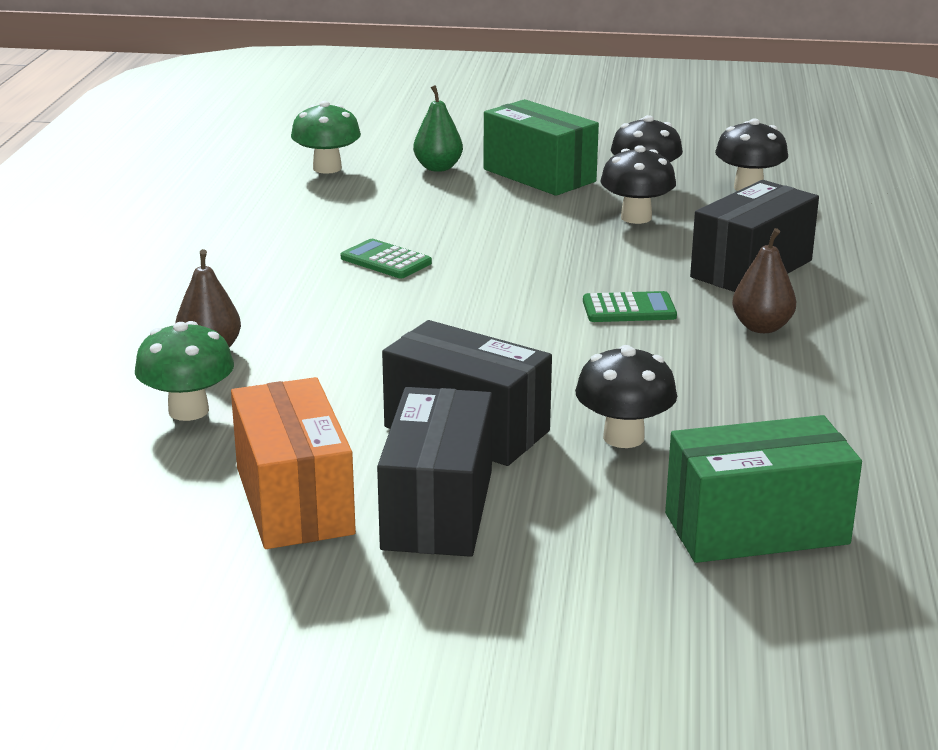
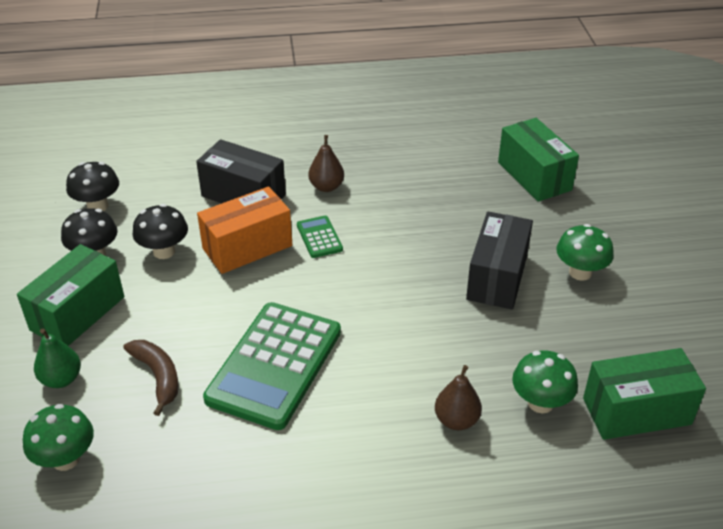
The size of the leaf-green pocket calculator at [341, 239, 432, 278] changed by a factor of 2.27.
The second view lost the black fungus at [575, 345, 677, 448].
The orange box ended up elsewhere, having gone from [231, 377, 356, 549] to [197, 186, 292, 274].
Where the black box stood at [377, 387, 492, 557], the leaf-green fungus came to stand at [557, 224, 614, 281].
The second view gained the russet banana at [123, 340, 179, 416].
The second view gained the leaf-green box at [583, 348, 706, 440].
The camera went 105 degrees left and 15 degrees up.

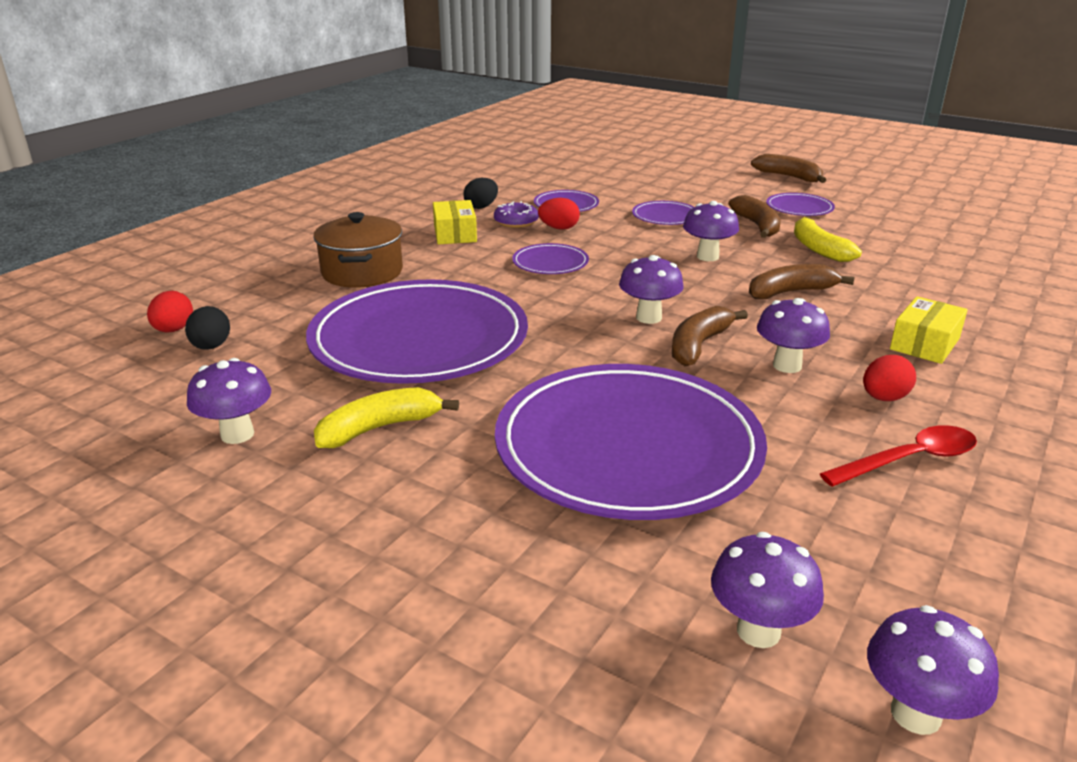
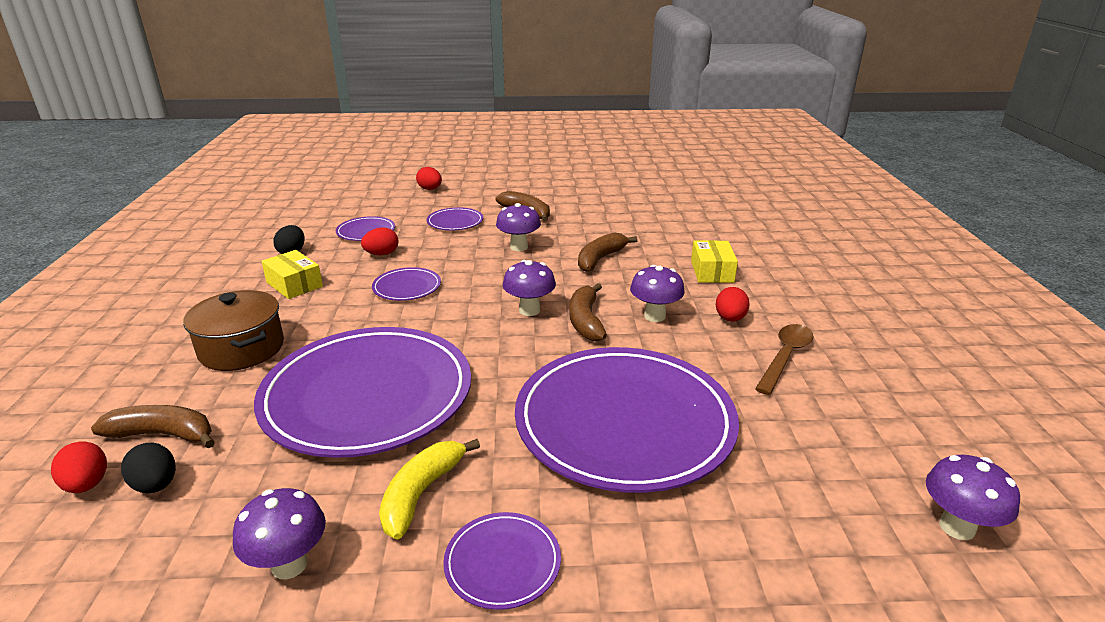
The russet banana ended up elsewhere, having gone from [751, 154, 826, 183] to [91, 405, 215, 448].
The royal purple plate ended up elsewhere, having gone from [766, 193, 835, 216] to [443, 512, 561, 610].
The second view lost the royal purple donut at [494, 201, 539, 228].
The second view lost the bright yellow banana at [794, 216, 862, 262].
What was the scarlet tablespoon at [820, 425, 977, 487] turned into the russet tablespoon at [755, 324, 813, 395].
The second view lost the royal purple fungus at [711, 532, 824, 648].
The second view gained the scarlet toy egg at [416, 167, 442, 190].
The camera went 35 degrees left and 0 degrees up.

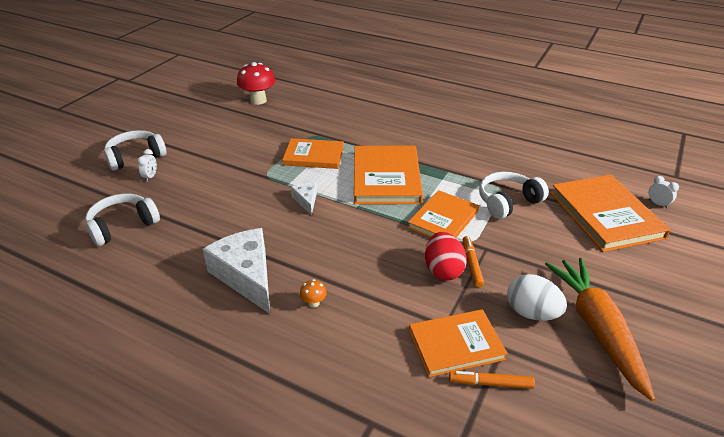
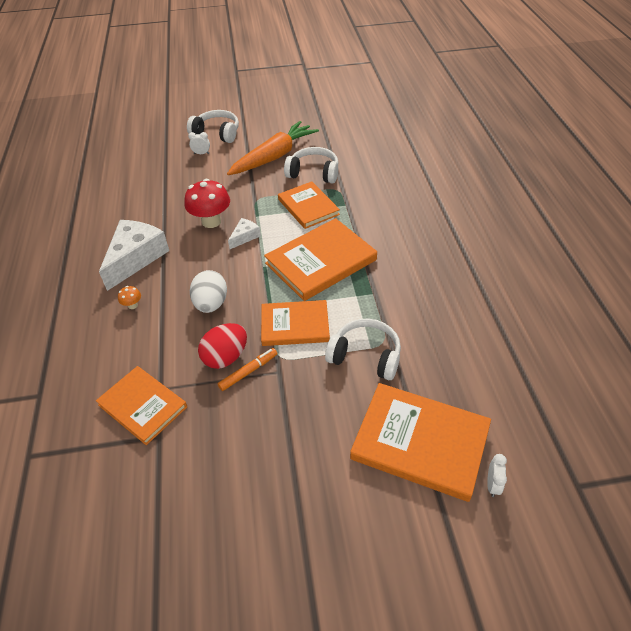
The scarlet fungus ended up elsewhere, having gone from [237, 62, 275, 105] to [185, 179, 230, 228].
The snow-white alarm clock at [137, 149, 157, 182] ended up facing another way, 150 degrees counterclockwise from before.
The orange book at [550, 175, 671, 252] ended up facing another way, 75 degrees clockwise from before.
The snow-white headset ended up elsewhere, having gone from [85, 193, 160, 246] to [284, 147, 339, 183].
The orange toy carrot ended up elsewhere, having gone from [545, 258, 655, 401] to [227, 121, 319, 175].
The snow-white toy egg ended up elsewhere, having gone from [507, 274, 567, 321] to [190, 270, 227, 313].
The second view lost the orange marker at [449, 371, 535, 389].
The camera went 55 degrees right and 10 degrees up.

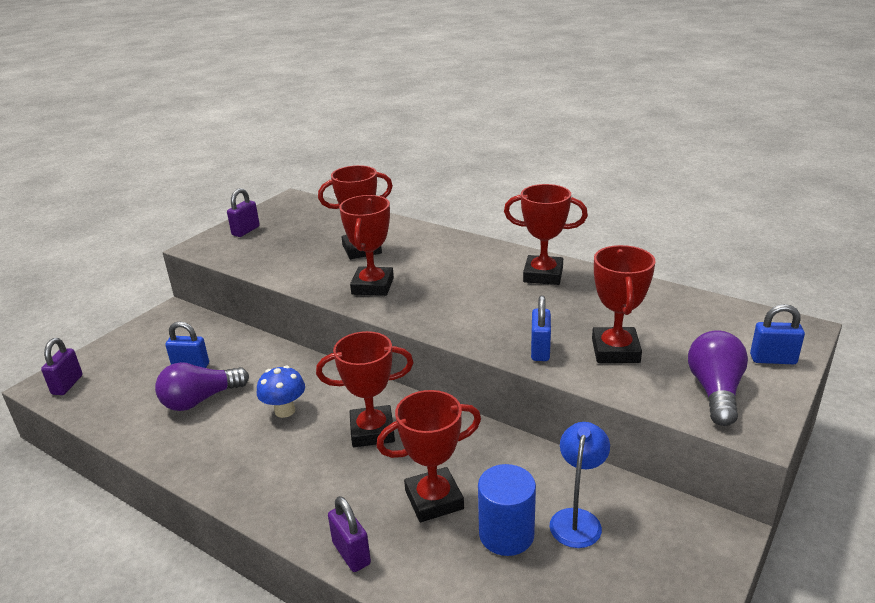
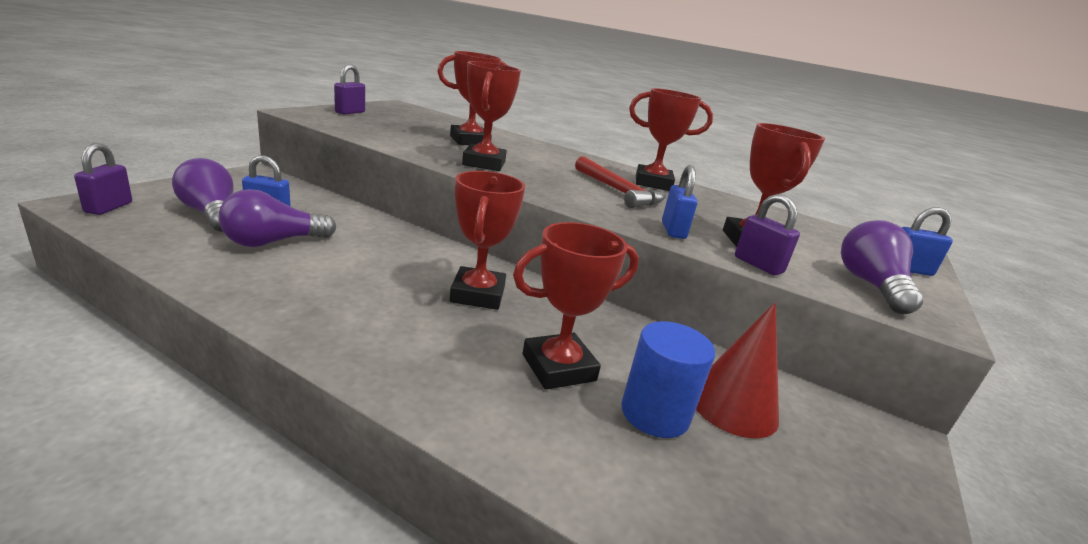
The scarlet prize cup at [316, 331, 414, 447] ended up facing another way, 75 degrees counterclockwise from before.
The second view lost the cobalt fungus at [257, 366, 305, 418].
Where the cobalt lamp stood at [549, 422, 610, 548], the scarlet cone came to stand at [696, 302, 779, 439].
The royal purple small lock ended up elsewhere, having gone from [328, 496, 371, 572] to [735, 194, 800, 275].
The second view gained the scarlet hammer at [575, 157, 666, 208].
The second view gained the royal purple light bulb at [172, 158, 234, 232].
The camera went 10 degrees left and 5 degrees down.

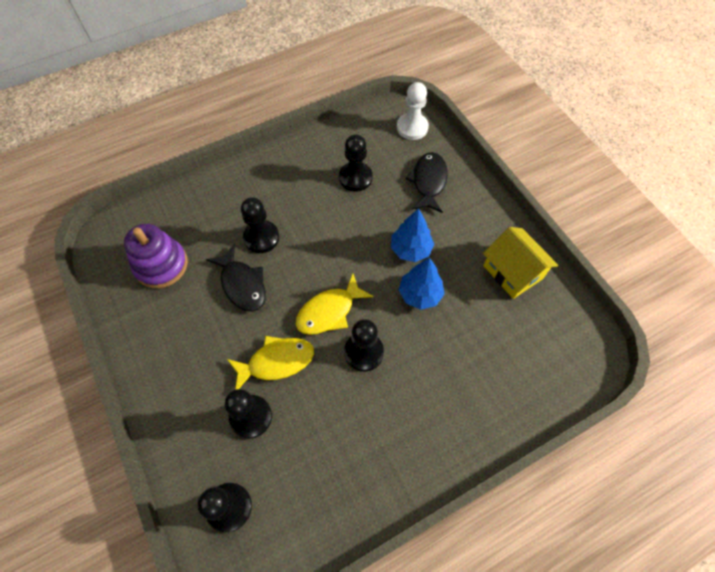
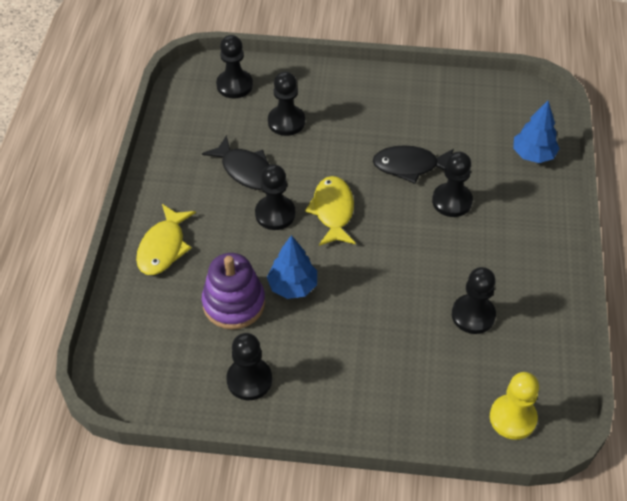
What was the snow-white pawn at [397, 82, 429, 140] turned into the bright yellow pawn at [490, 372, 539, 440].
The black toy fish ended up elsewhere, having gone from [406, 152, 448, 213] to [202, 135, 270, 190].
The cobalt fir tree ended up elsewhere, having gone from [391, 208, 434, 262] to [513, 101, 560, 163].
The royal purple stacking toy ended up elsewhere, having gone from [124, 224, 188, 288] to [202, 253, 265, 330].
Where the bright yellow house stood at [483, 227, 558, 299], the black pawn came to stand at [226, 333, 272, 400].
The bright yellow toy fish ended up elsewhere, having gone from [227, 336, 314, 390] to [136, 204, 196, 275].
The camera went 125 degrees right and 10 degrees down.

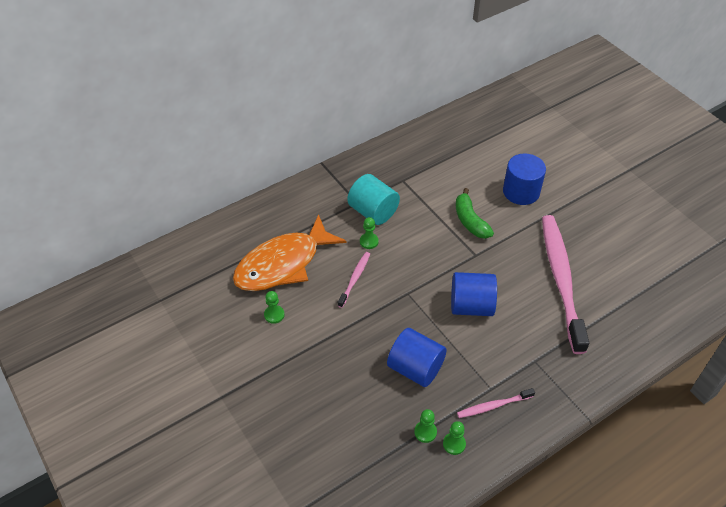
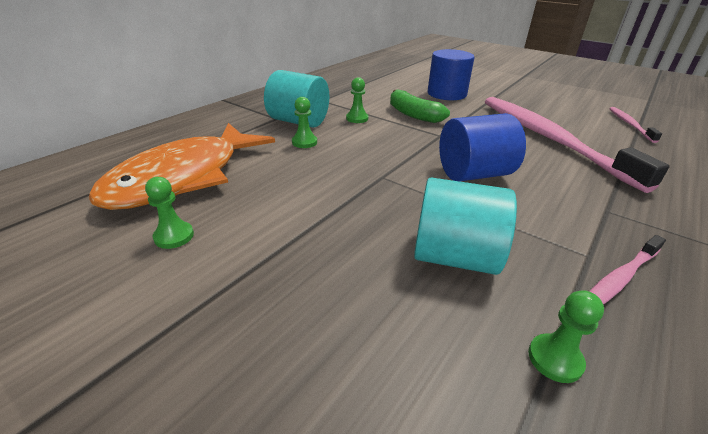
The rose-pink toothbrush ended up elsewhere, having gone from [337, 252, 370, 308] to [609, 107, 662, 143].
What was the cobalt cylinder shape at [387, 328, 447, 387] turned into the turquoise cylinder shape at [414, 177, 517, 275].
The leaf-green pawn ended up elsewhere, having gone from [443, 421, 466, 455] to [346, 77, 368, 123].
The camera went 20 degrees left and 15 degrees down.

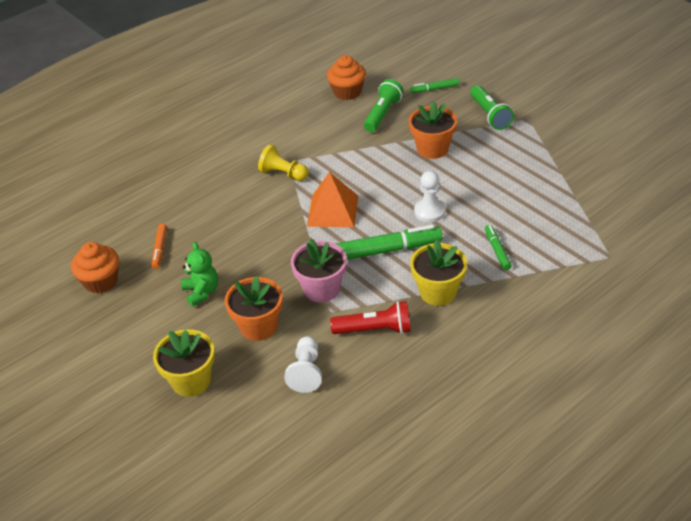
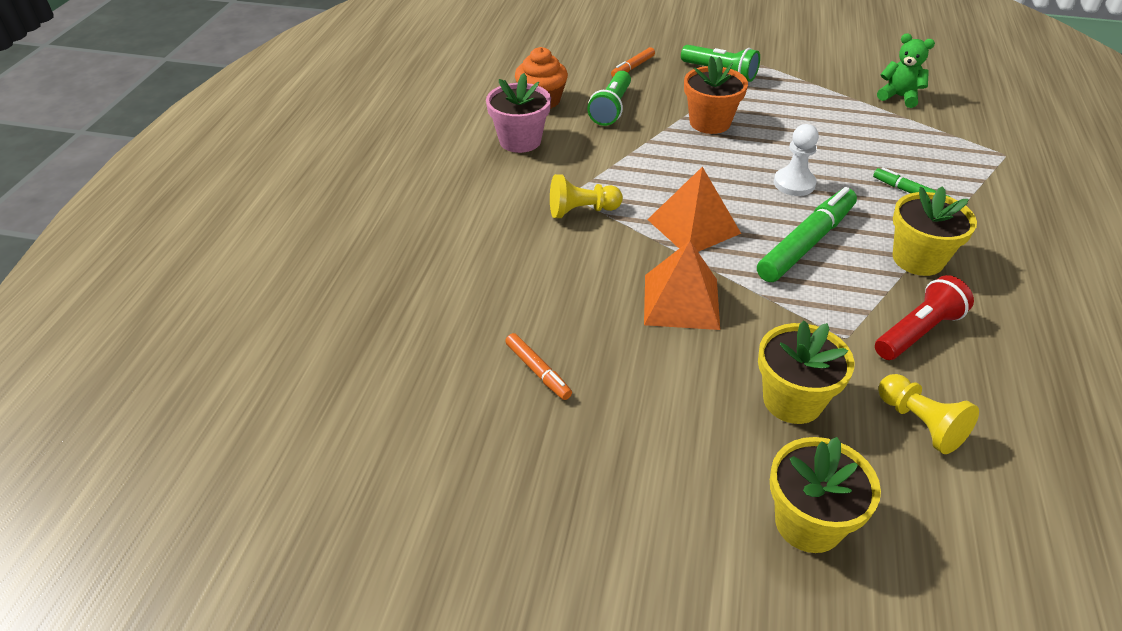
What was the leaf-green marker at [410, 78, 460, 93] turned into the orange marker at [611, 47, 655, 77].
The leaf-green flashlight at [364, 79, 404, 132] ended up facing another way, 150 degrees counterclockwise from before.
The rose-pink plant pot ended up elsewhere, having gone from [291, 238, 347, 303] to [486, 73, 551, 153].
The second view lost the orange cupcake at [71, 242, 119, 293].
The leaf-green teddy ended up elsewhere, having gone from [181, 242, 218, 307] to [877, 34, 935, 108].
What was the orange plant pot at [224, 276, 283, 341] turned into the bright yellow plant pot at [758, 320, 854, 424].
What was the snow-white pawn at [284, 336, 322, 393] turned into the bright yellow pawn at [878, 374, 979, 454].
The second view gained the orange solid pyramid at [644, 241, 720, 330].
The camera went 40 degrees left and 0 degrees up.

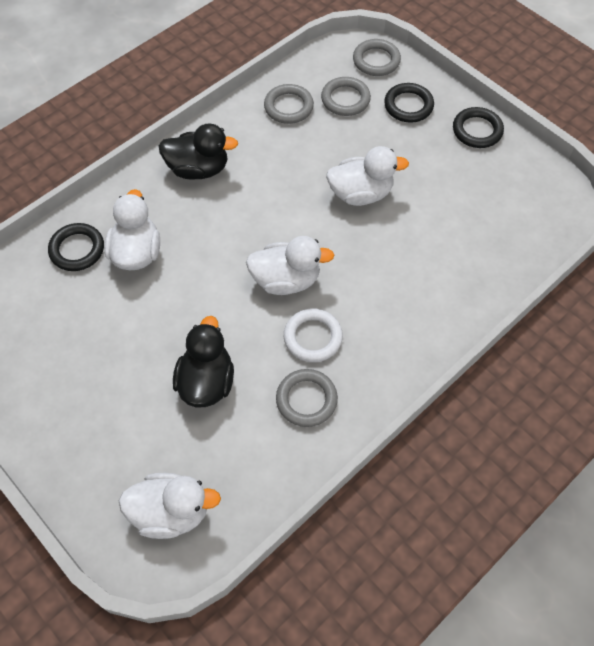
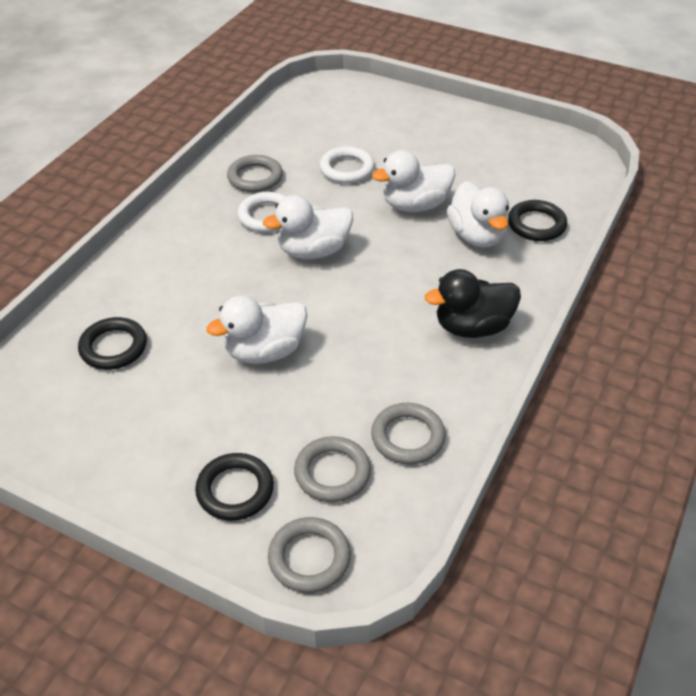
The black hoop ended up elsewhere, having gone from [453, 107, 504, 148] to [78, 317, 147, 370].
Where the black rubber duck stood at [173, 316, 234, 408], the snow-white hoop came to stand at [320, 147, 375, 184].
The snow-white rubber duck ended up elsewhere, having gone from [119, 473, 221, 539] to [372, 150, 455, 212].
The camera went 160 degrees right and 15 degrees down.

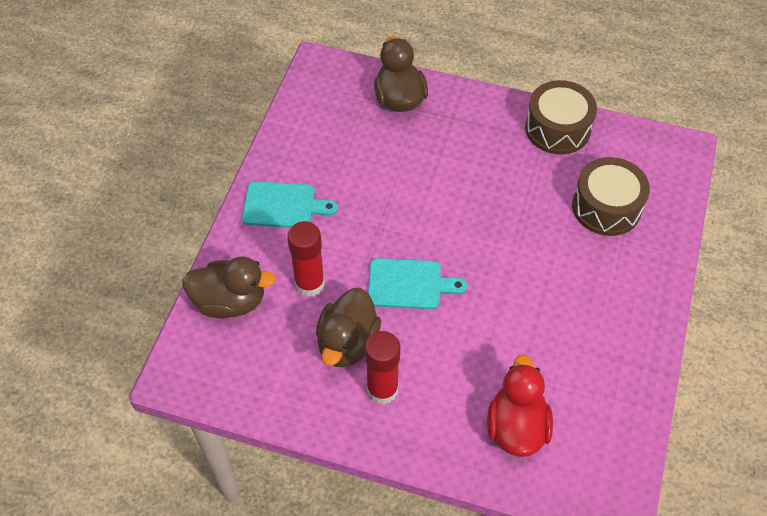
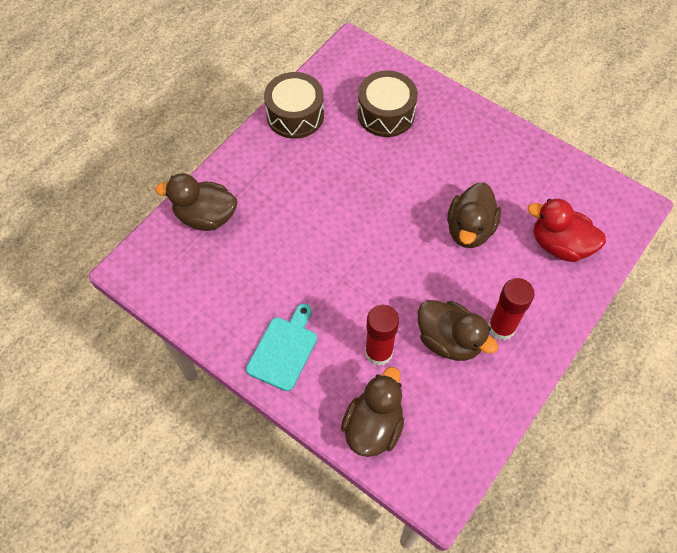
The second view lost the turquoise cutting board at [368, 258, 467, 309].
The second view gained the russet rubber duck at [447, 182, 501, 248].
The camera went 70 degrees left and 5 degrees up.

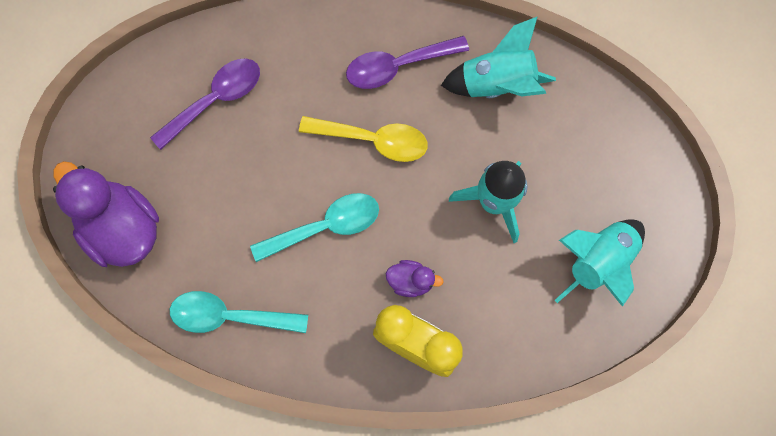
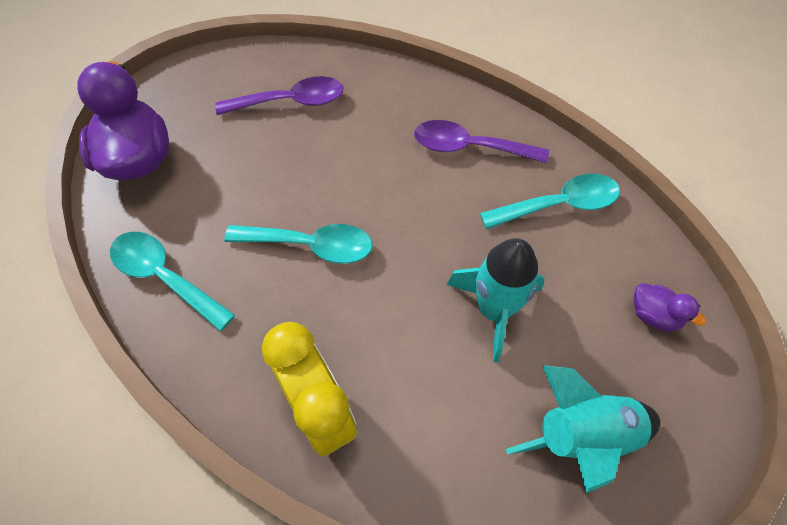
Where the turquoise toy rocket stood at [441, 16, 556, 98], the turquoise tablespoon came to stand at [480, 173, 620, 229].
The second view lost the bright yellow tablespoon at [299, 116, 428, 162].
The royal purple rubber duck ended up elsewhere, having gone from [386, 260, 444, 297] to [634, 283, 706, 331].
The camera went 30 degrees right and 15 degrees down.

